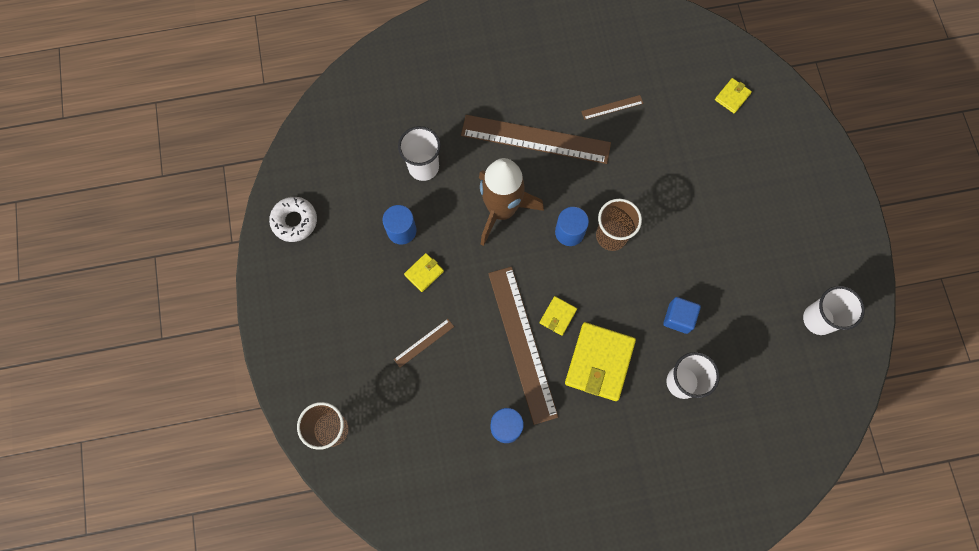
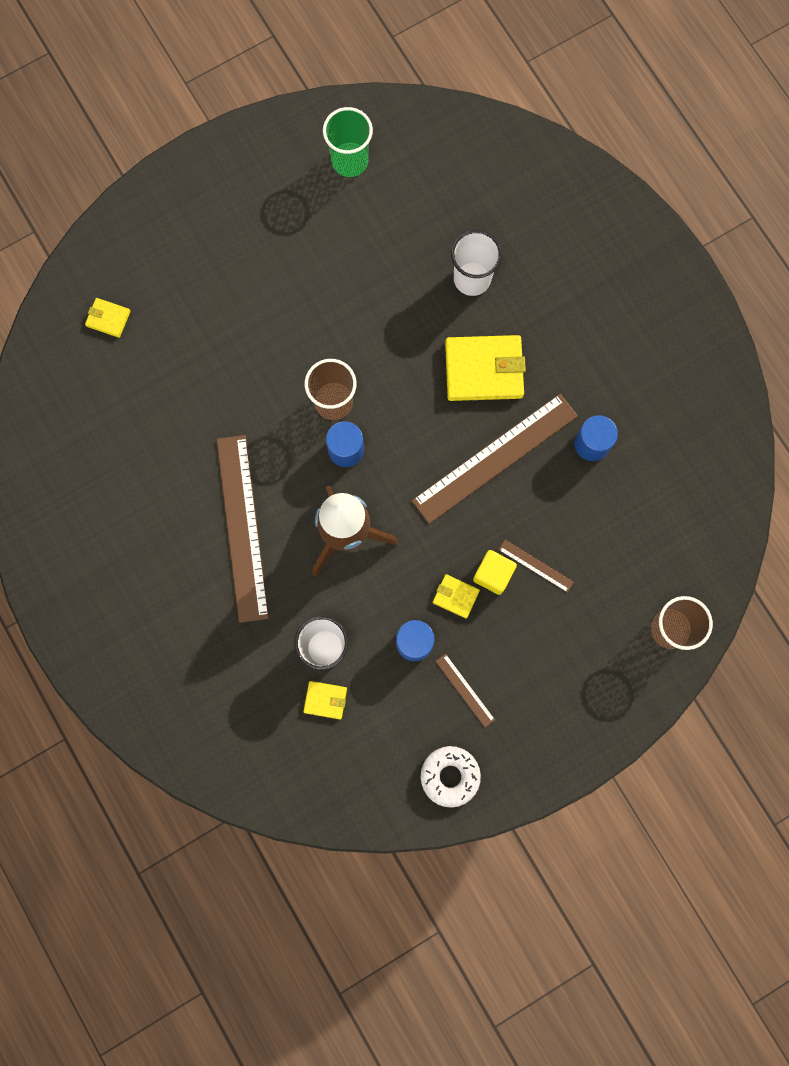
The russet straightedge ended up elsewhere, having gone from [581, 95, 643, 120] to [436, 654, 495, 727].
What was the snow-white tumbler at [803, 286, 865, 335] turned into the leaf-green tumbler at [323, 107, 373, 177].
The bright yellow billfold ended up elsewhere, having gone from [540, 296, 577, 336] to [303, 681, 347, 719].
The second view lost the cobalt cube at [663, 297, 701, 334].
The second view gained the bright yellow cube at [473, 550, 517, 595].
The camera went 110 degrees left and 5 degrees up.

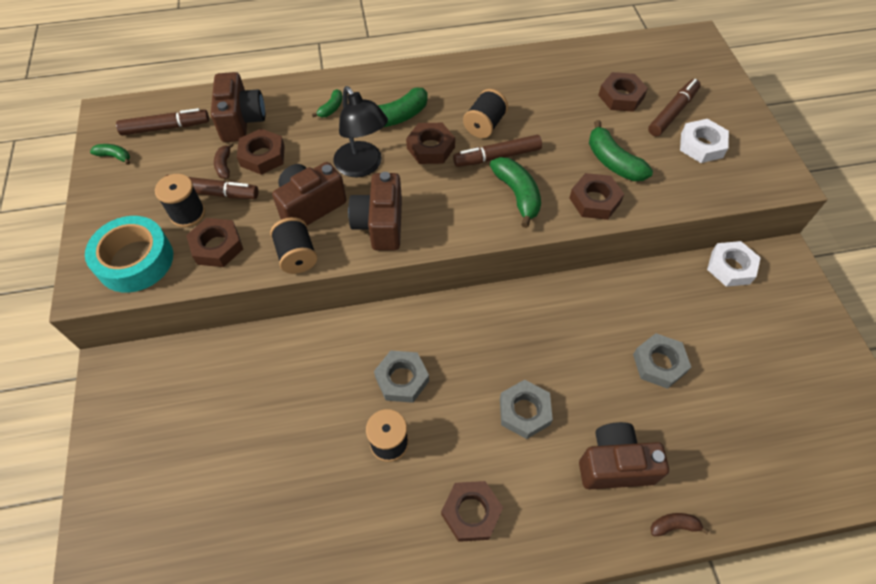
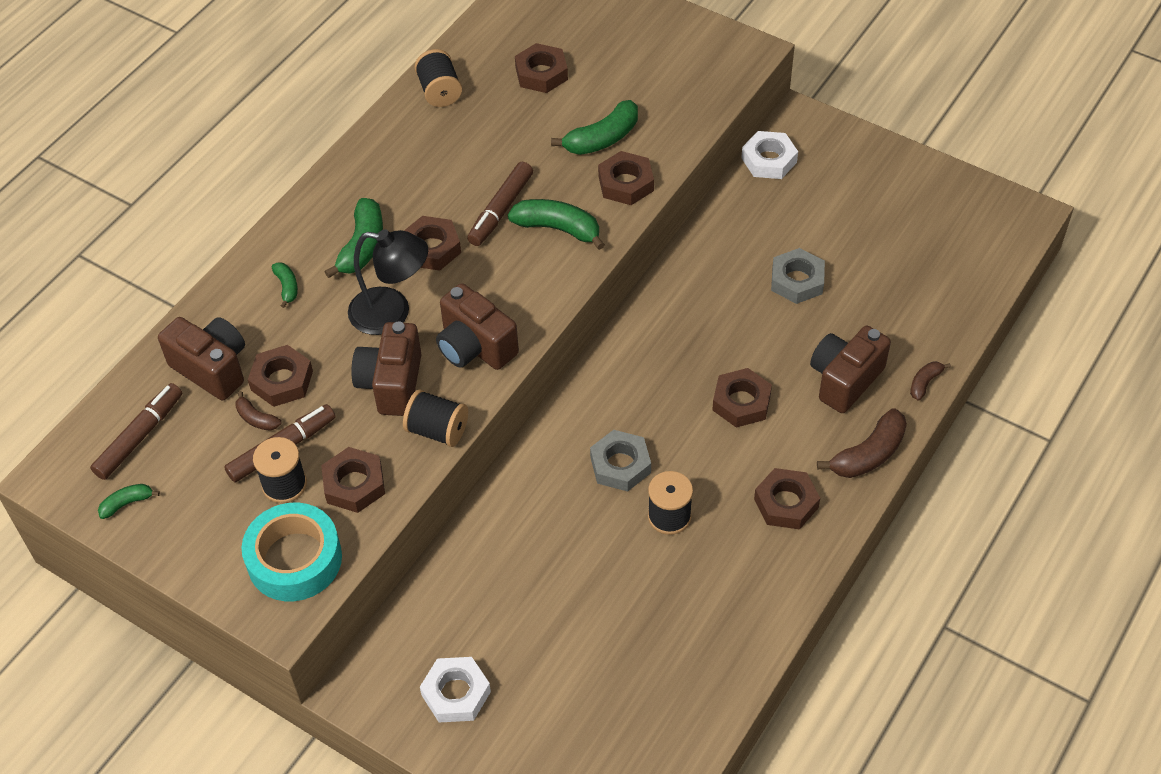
The second view lost the russet marker at [648, 79, 701, 136].
The black spool ended up elsewhere, having gone from [463, 89, 508, 138] to [414, 49, 462, 107].
The snow-white hexagon nut ended up elsewhere, having gone from [680, 119, 729, 163] to [420, 657, 491, 722].
The leaf-green banana at [589, 120, 653, 181] ended up facing another way, 45 degrees counterclockwise from before.
What was the grey hexagon nut at [500, 380, 553, 439] turned into the russet hexagon nut at [712, 368, 772, 428].
The second view gained the russet banana at [817, 408, 907, 478].
The camera went 45 degrees left and 5 degrees down.

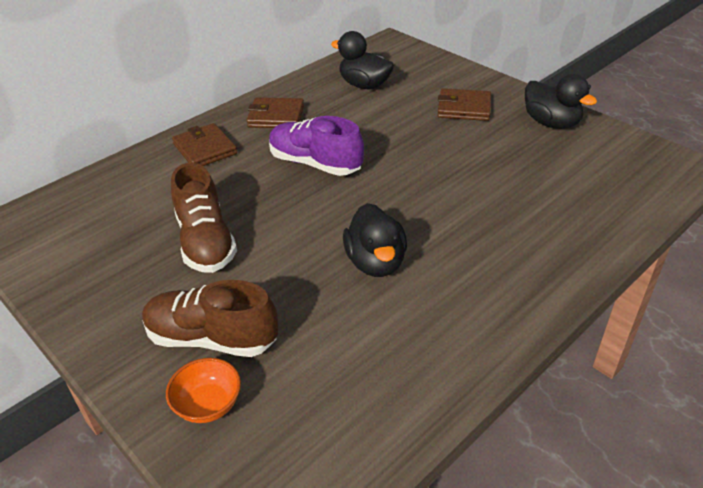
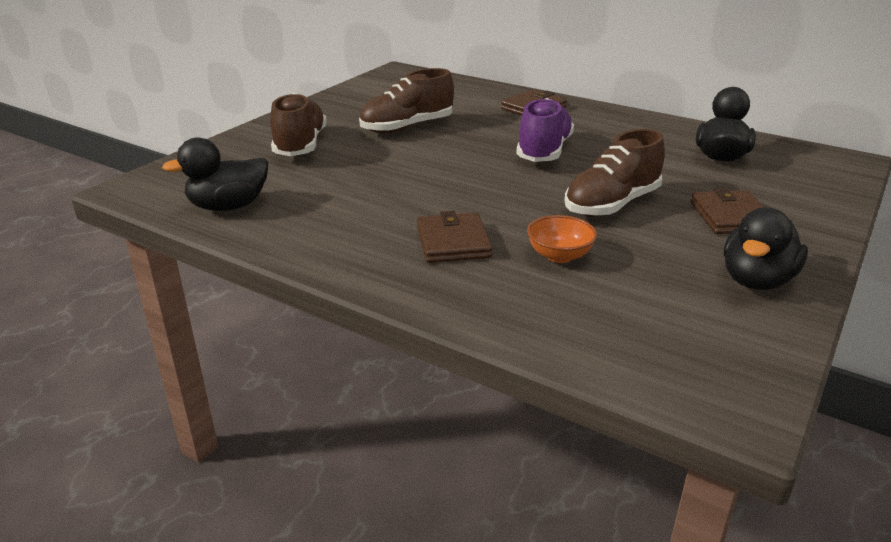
The russet billfold ended up elsewhere, having gone from [247, 97, 304, 128] to [417, 211, 493, 263].
The black rubber duck ended up elsewhere, having gone from [343, 203, 407, 277] to [162, 137, 268, 211].
The orange serving bowl ended up elsewhere, having gone from [166, 358, 241, 423] to [527, 215, 597, 263].
The second view gained the russet sneaker at [564, 129, 665, 217].
The camera went 75 degrees right and 10 degrees down.

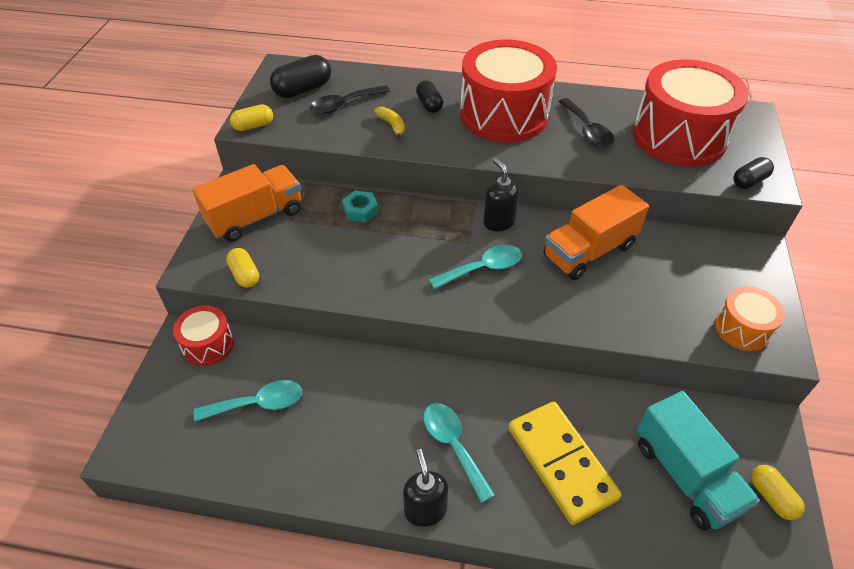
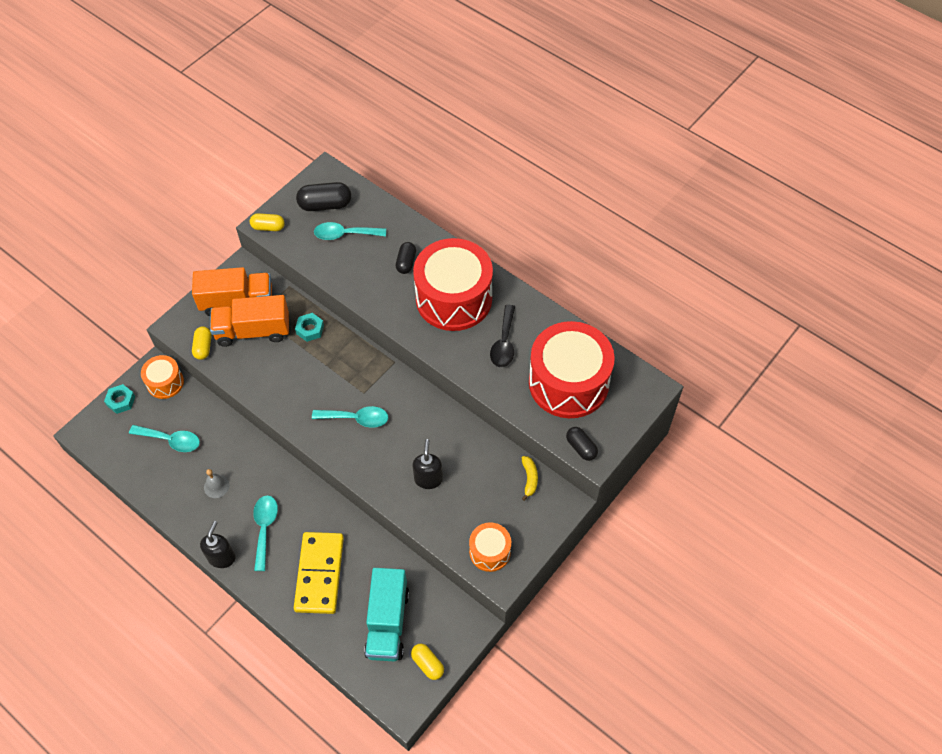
What was the black tablespoon at [310, 85, 390, 114] turned into the turquoise tablespoon at [314, 222, 386, 240].
The bright yellow banana ended up elsewhere, having gone from [374, 107, 405, 140] to [522, 456, 538, 501].
The black pill at [733, 157, 774, 189] ended up facing another way, 60 degrees clockwise from before.
The black soap dispenser ended up elsewhere, having gone from [483, 158, 519, 231] to [412, 439, 443, 489].
The orange truck ended up elsewhere, having gone from [543, 185, 649, 280] to [210, 295, 289, 347].
What was the scarlet snare drum at [173, 305, 234, 366] turned into the orange snare drum at [141, 355, 184, 399].
The bright yellow pill at [751, 465, 805, 520] ended up facing another way, 45 degrees counterclockwise from before.
The second view gained the turquoise hexagon nut at [104, 384, 135, 414].
The second view gained the grey bell at [204, 469, 229, 498].
The camera went 30 degrees right and 10 degrees up.

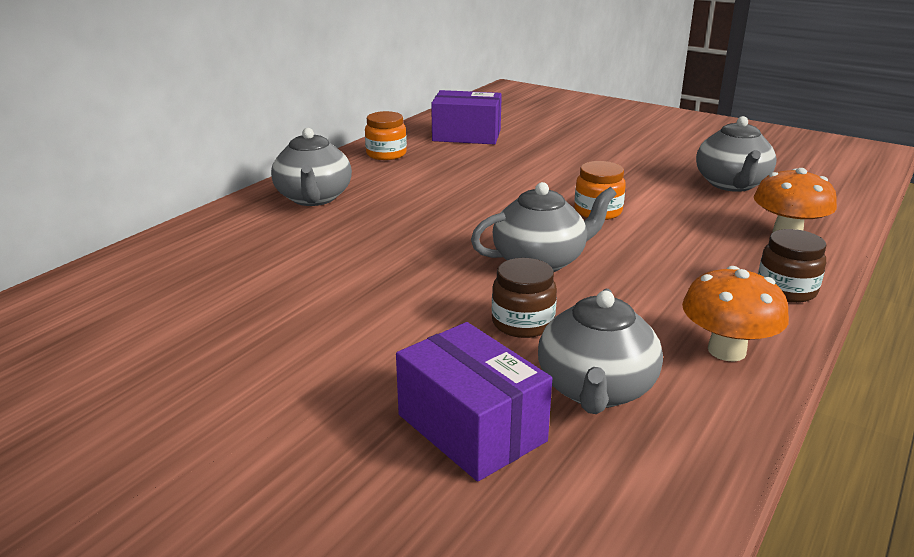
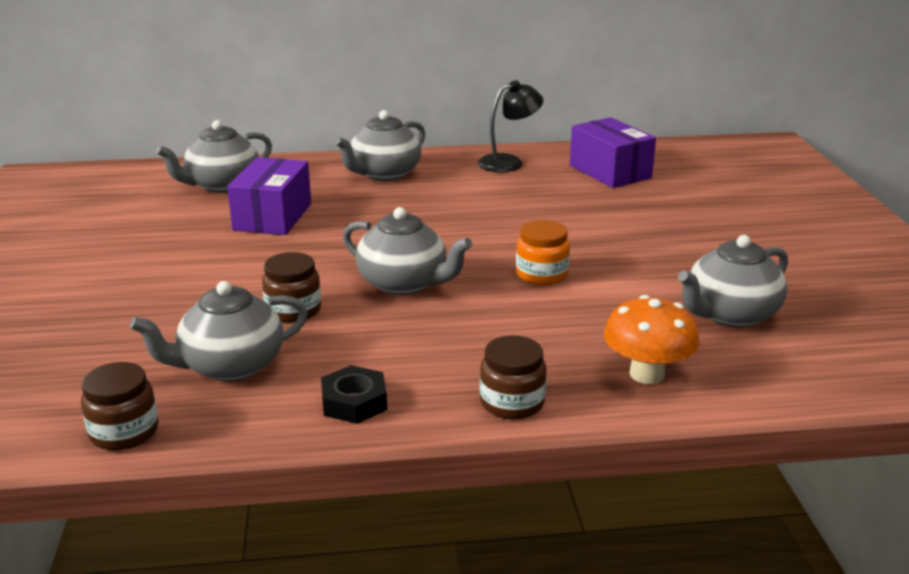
Where the orange preserve jar stood at [365, 111, 407, 160], the black lamp came to stand at [478, 80, 543, 172].
Where the orange fungus stood at [682, 266, 789, 362], the black hexagon nut came to stand at [321, 365, 387, 424].
The royal purple box ended up elsewhere, having gone from [396, 322, 552, 482] to [227, 157, 311, 235].
The second view gained the grey teapot at [156, 120, 272, 193].
The second view gained the russet preserve jar at [81, 362, 158, 450].
The camera went 50 degrees right and 0 degrees up.

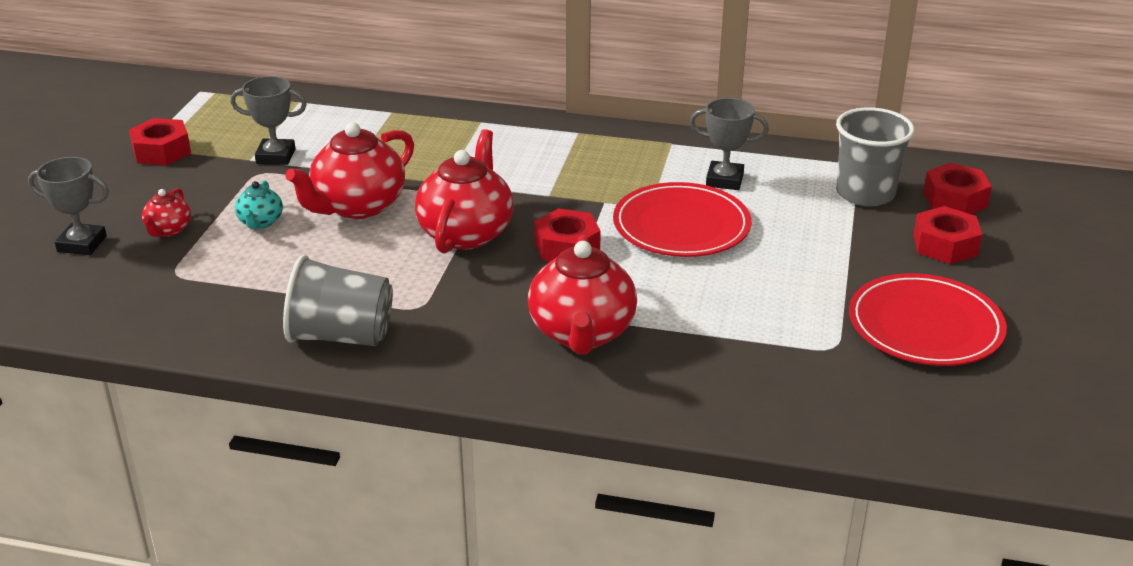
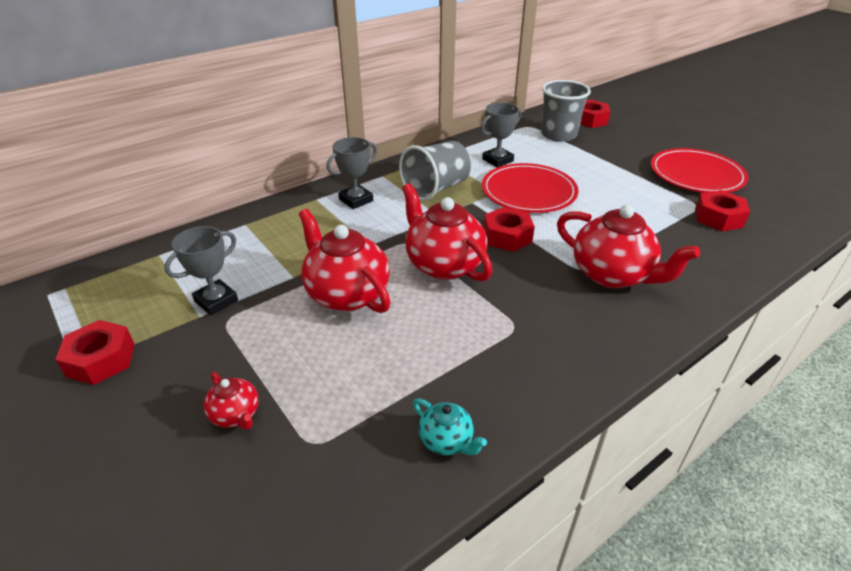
The scarlet teapot at [286, 122, 414, 219] ended up facing another way, 150 degrees clockwise from before.
The grey prize cup ended up elsewhere, having gone from [28, 157, 109, 255] to [326, 137, 377, 209].
The turquoise teapot ended up elsewhere, having gone from [235, 180, 283, 229] to [413, 398, 487, 455].
The scarlet hexagon nut ended up elsewhere, having gone from [913, 206, 982, 264] to [695, 190, 750, 231].
The grey tumbler ended up elsewhere, having gone from [283, 255, 393, 346] to [399, 141, 471, 201].
The camera went 50 degrees left and 5 degrees up.

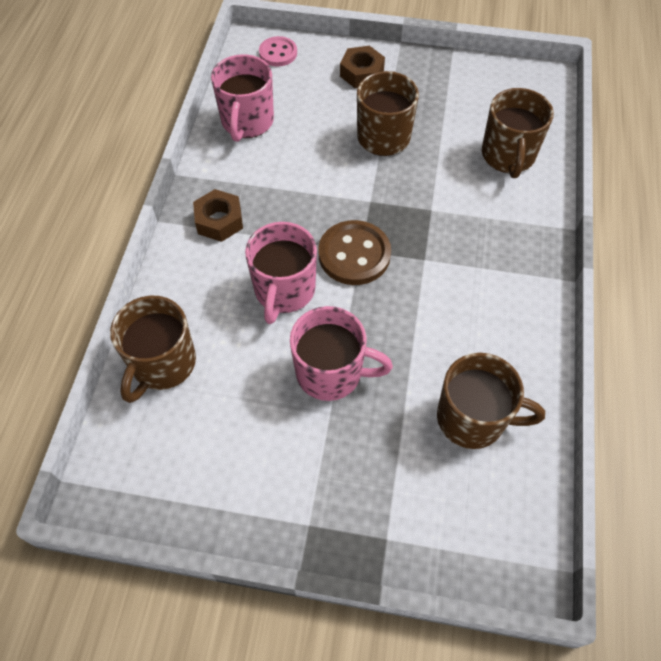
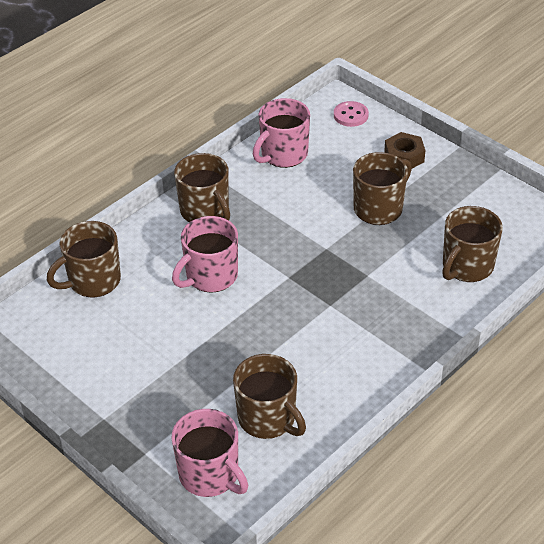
Where the russet hexagon nut stood at [193, 189, 243, 242], the russet coffee mug came to stand at [174, 153, 230, 222].
The second view lost the russet shirt button at [318, 220, 391, 285].
The rose-pink coffee mug ended up elsewhere, having gone from [290, 306, 393, 401] to [171, 409, 248, 497].
The camera went 35 degrees right and 15 degrees down.

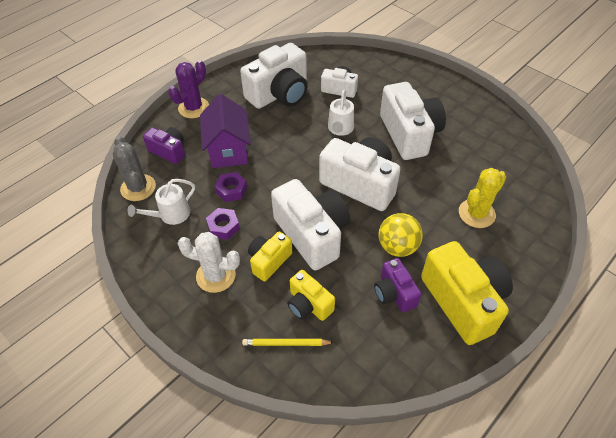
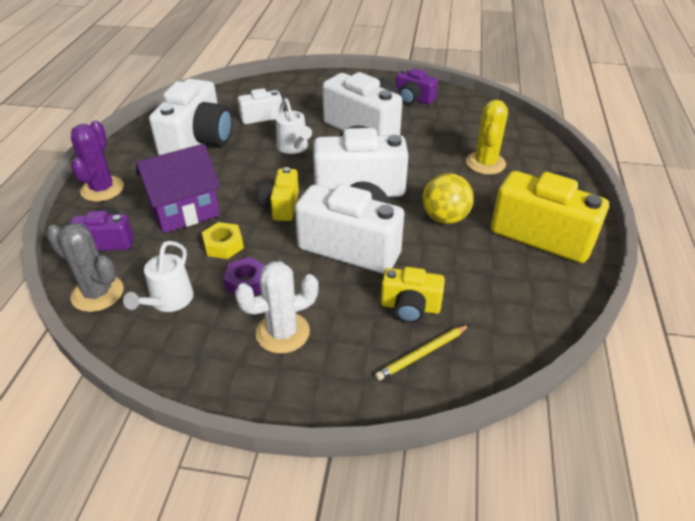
The royal purple house at [200, 94, 251, 168] ended up facing another way, 75 degrees counterclockwise from before.
What was the royal purple hexagon nut at [215, 172, 247, 202] turned into the bright yellow hexagon nut at [202, 222, 244, 259].
The bright yellow photo camera ended up elsewhere, having gone from [248, 231, 292, 281] to [258, 167, 299, 221].
The royal purple photo camera ended up elsewhere, having gone from [374, 258, 421, 312] to [396, 68, 438, 105].
The camera went 35 degrees left and 10 degrees down.

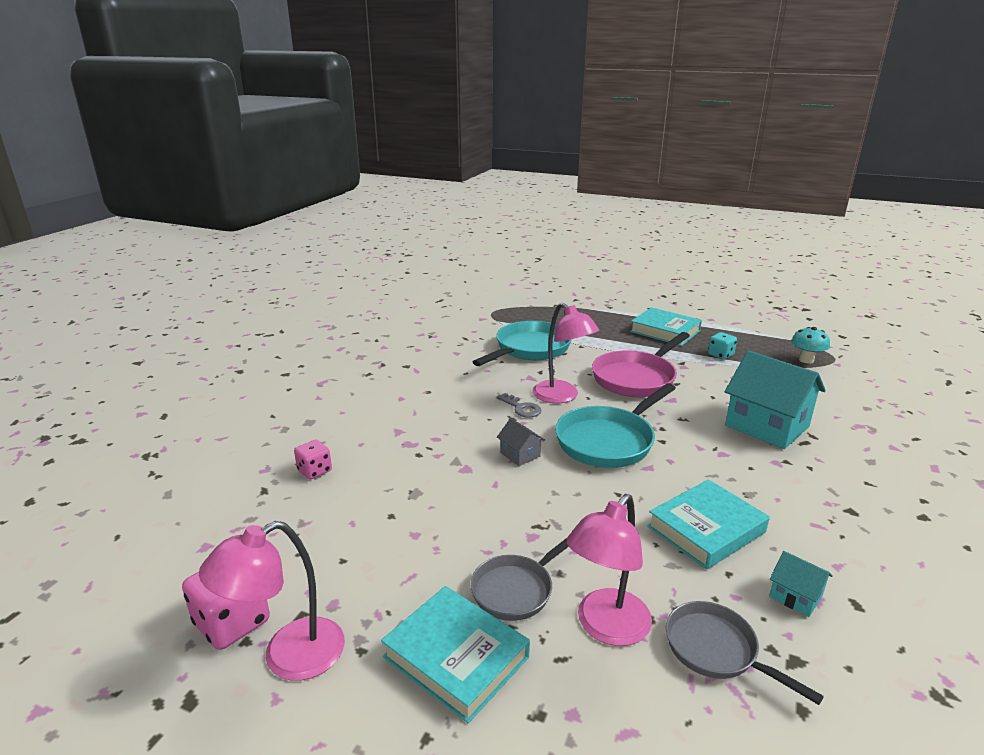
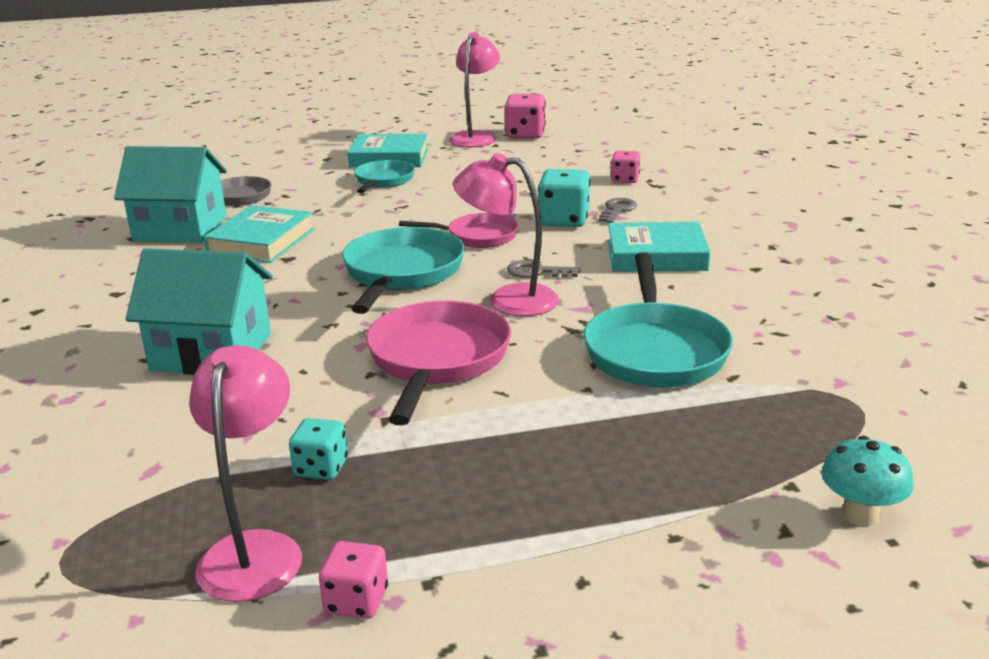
The turquoise book ended up elsewhere, having gone from [630, 307, 702, 346] to [608, 222, 710, 272].
The turquoise fungus ended up elsewhere, having gone from [791, 327, 830, 364] to [821, 436, 914, 526].
Where the grey house stood at [497, 418, 545, 466], the rose-pink frying pan came to stand at [399, 213, 519, 248].
The rose-pink lamp ended up elsewhere, having gone from [566, 494, 652, 646] to [189, 345, 302, 602].
What was the grey frying pan at [470, 537, 569, 621] turned into the turquoise frying pan at [354, 160, 415, 193].
The size of the turquoise house at [769, 551, 833, 617] changed by a factor of 2.22.
The second view gained the turquoise die at [538, 169, 590, 227].
The second view gained the grey key at [599, 198, 637, 223].
The second view gained the rose-pink die at [319, 541, 388, 619].
The camera went 145 degrees right and 0 degrees up.

